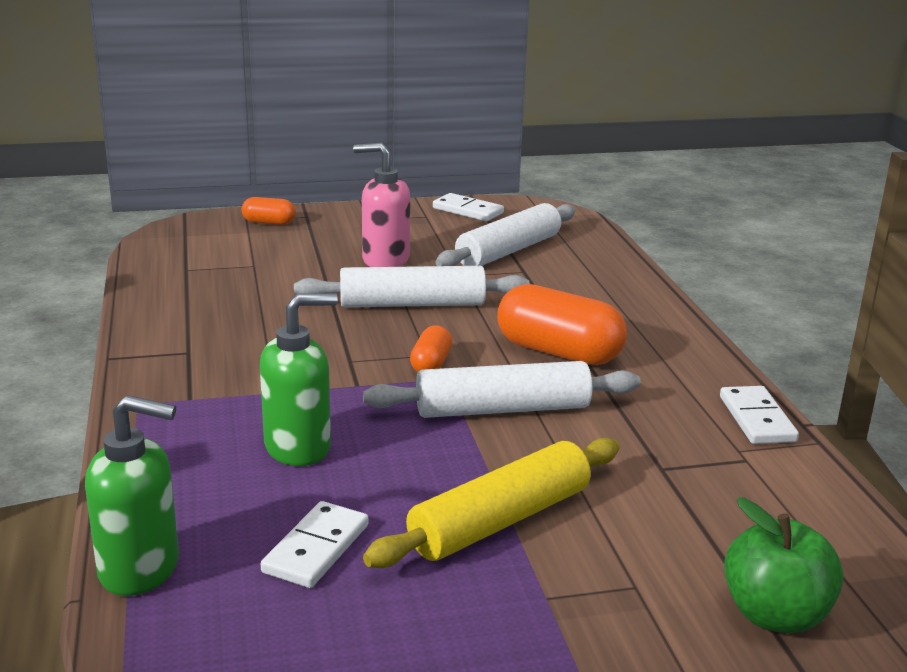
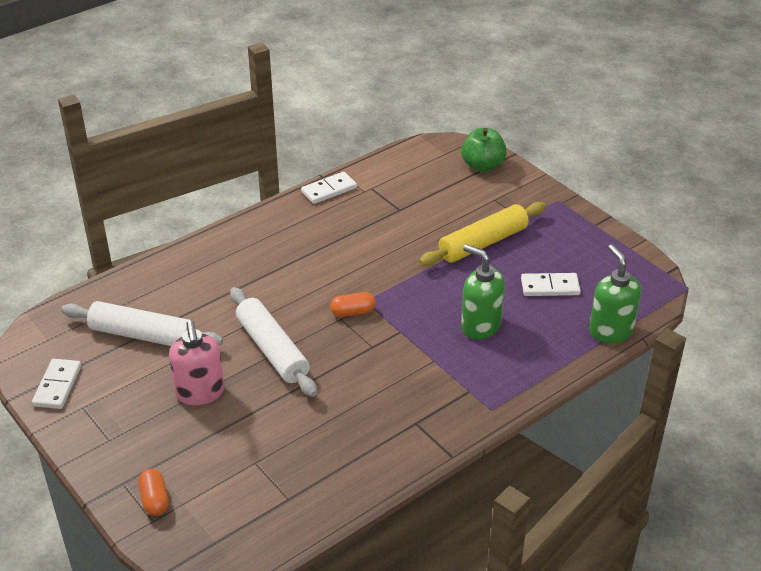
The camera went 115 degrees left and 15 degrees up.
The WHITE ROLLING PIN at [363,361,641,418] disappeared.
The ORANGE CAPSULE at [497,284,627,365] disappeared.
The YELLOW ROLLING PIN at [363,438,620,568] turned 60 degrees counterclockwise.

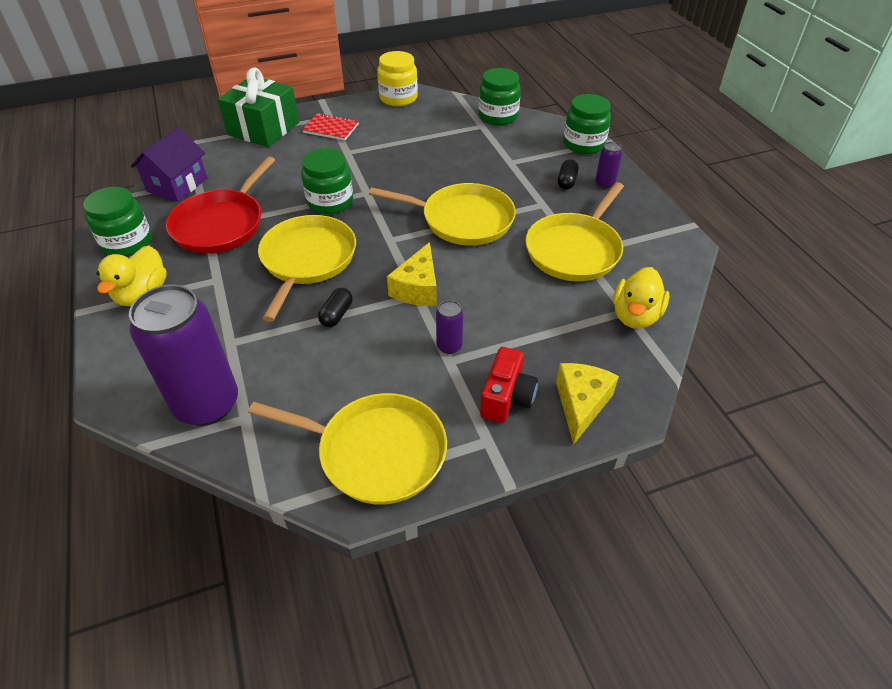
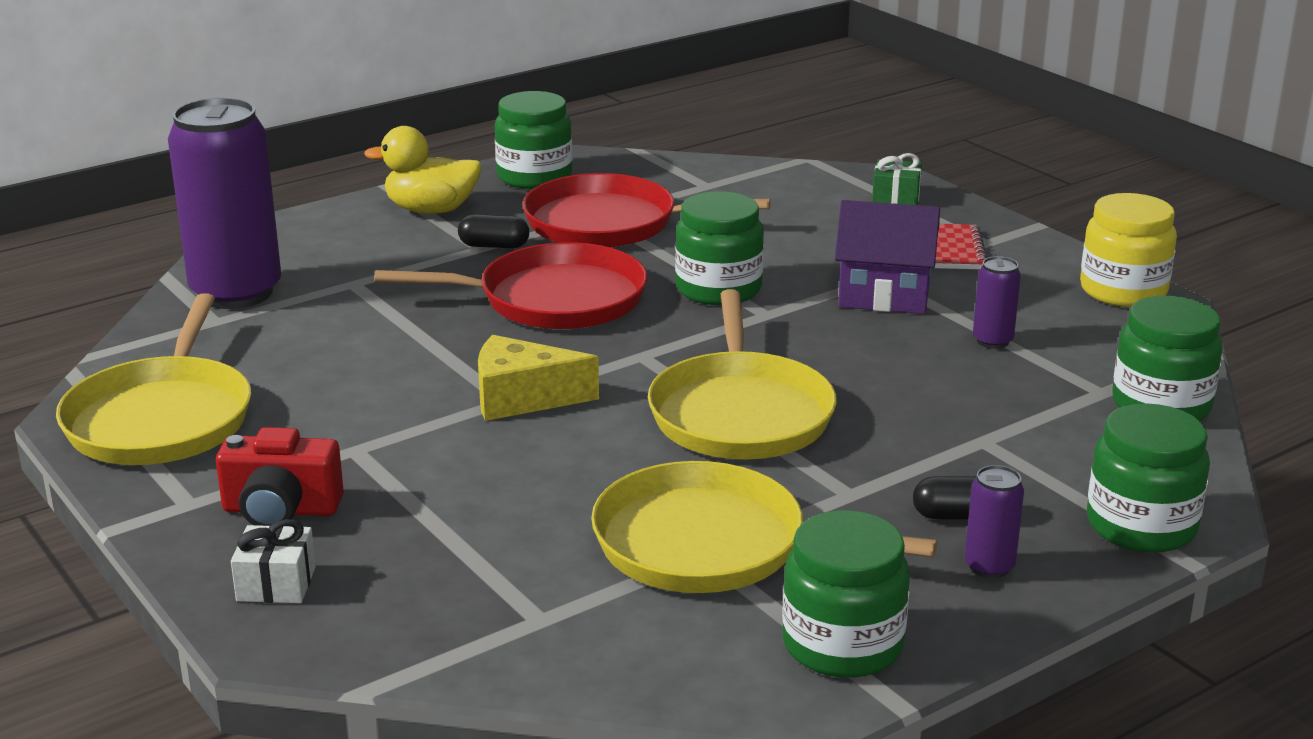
The camera went 75 degrees right and 20 degrees down.
The YELLOW DUCK at [613,267,669,329] disappeared.
The GREEN JAR at [782,510,910,678] appeared.
The PURPLE HOUSE moved from [131,127,207,202] to [835,200,940,314].
The BLACK CAPSULE moved from [318,288,353,327] to [458,214,529,248].
The PURPLE CAN moved from [436,300,463,354] to [973,256,1021,349].
The YELLOW CHEESE at [556,363,619,445] was replaced by the WHITE GIFT at [231,519,316,603].
The YELLOW PAN at [258,215,356,322] became the RED PAN at [375,242,647,329].
The GREEN GIFT at [218,67,299,147] changed to 0.45 times the size.

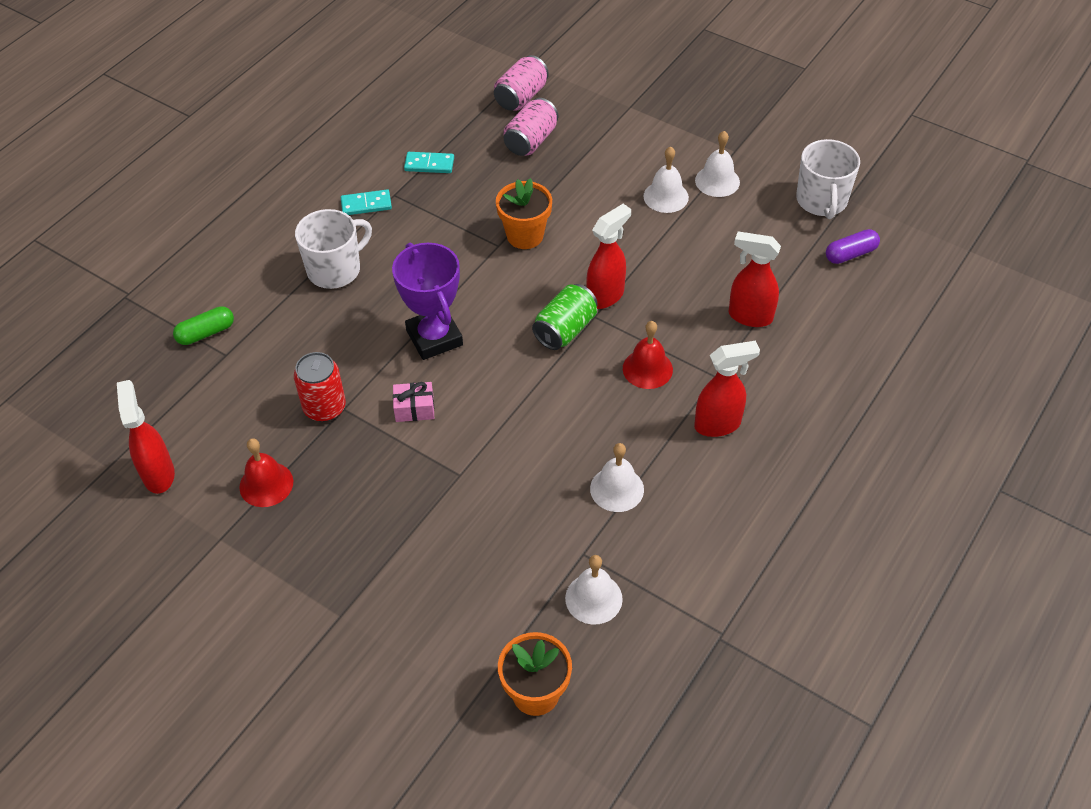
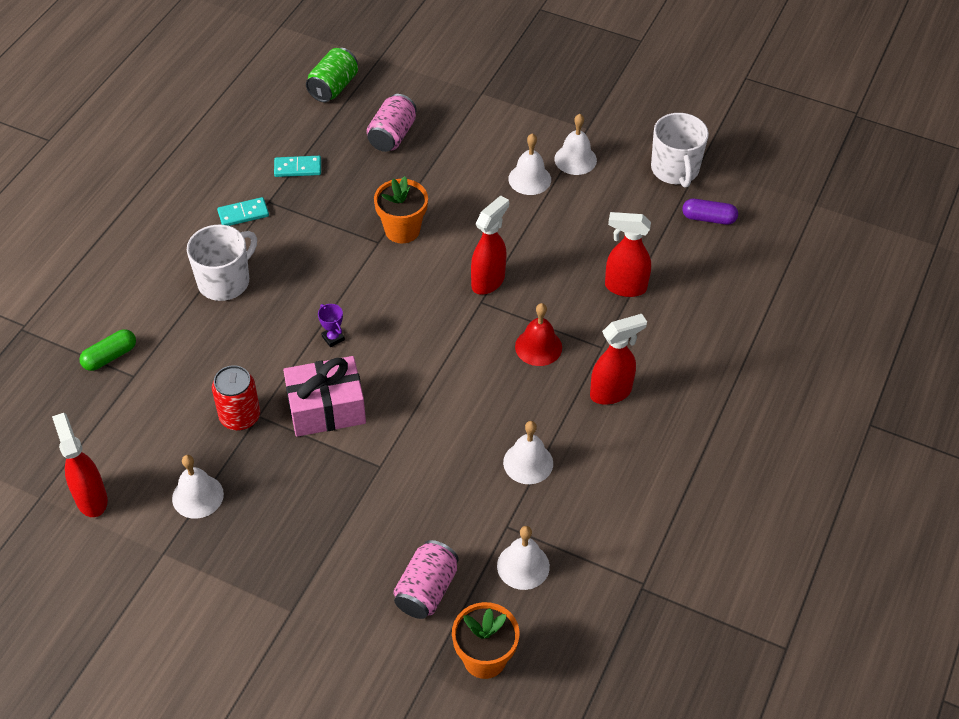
The camera went 10 degrees left and 0 degrees up.
The PINK CAN moved from [494,55,549,111] to [393,540,459,619].
The GREEN CAN moved from [532,284,597,350] to [306,48,358,102].
The RED BELL at [239,438,293,507] became the WHITE BELL at [172,455,224,519].
The PURPLE CAPSULE at [826,229,880,264] turned 45 degrees clockwise.
The PURPLE TROPHY at [392,243,463,360] changed to 0.41 times the size.
The PINK GIFT at [393,382,434,422] changed to 1.93 times the size.

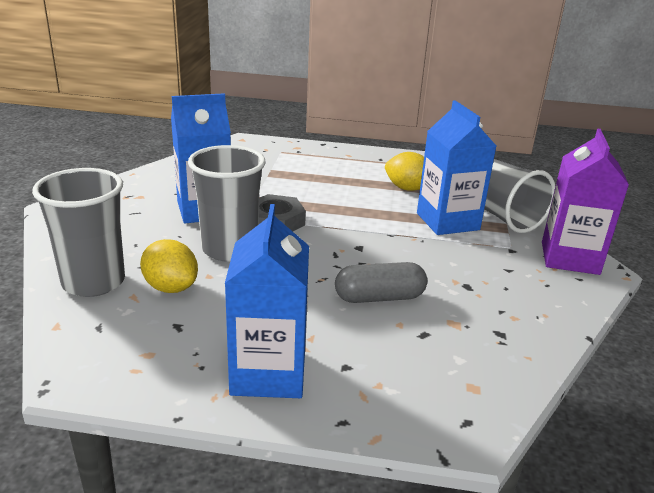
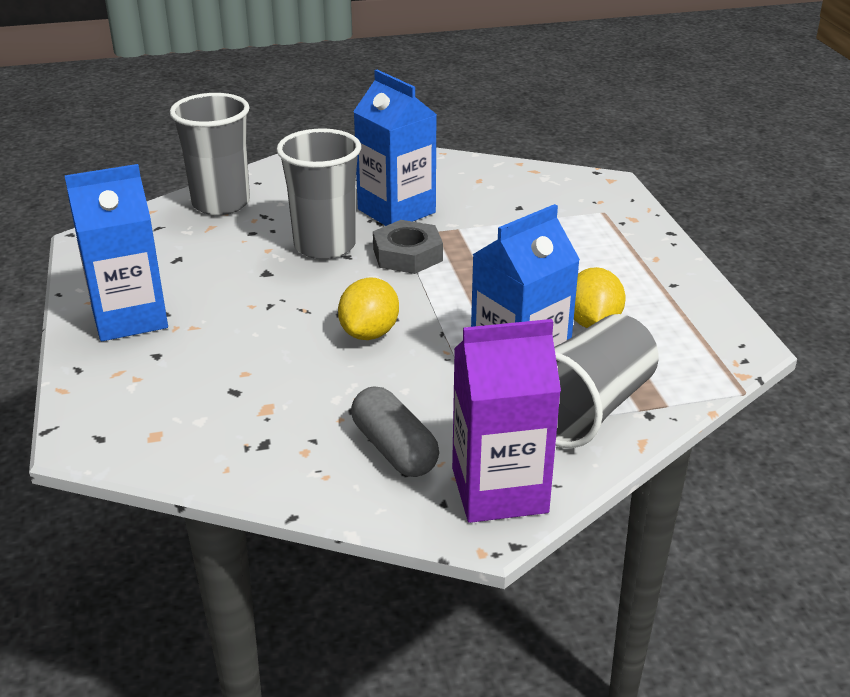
The camera went 70 degrees right and 5 degrees up.
The YELLOW LEMON moved from [140,239,198,293] to [338,277,399,340].
The GREY CAPSULE moved from [335,262,427,303] to [351,386,439,477].

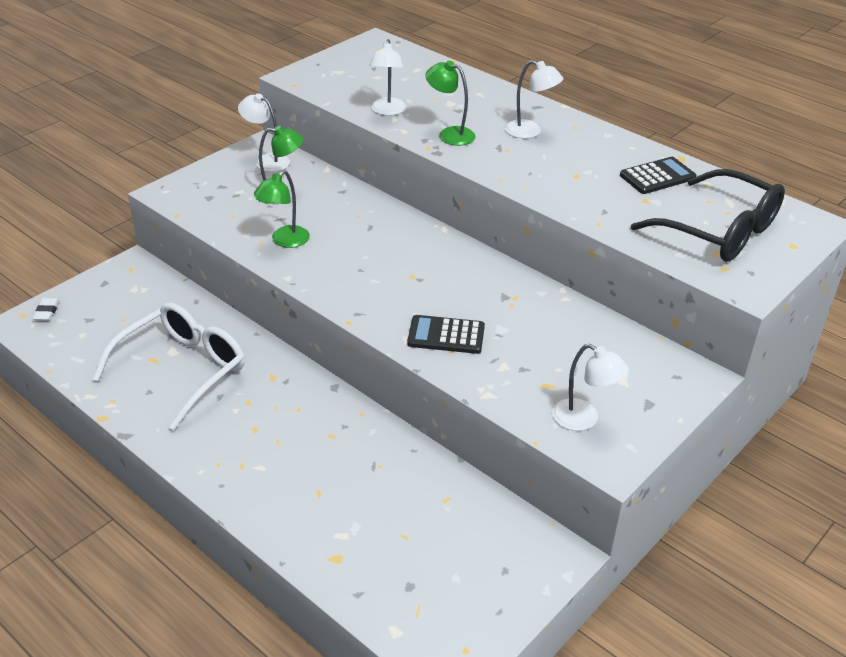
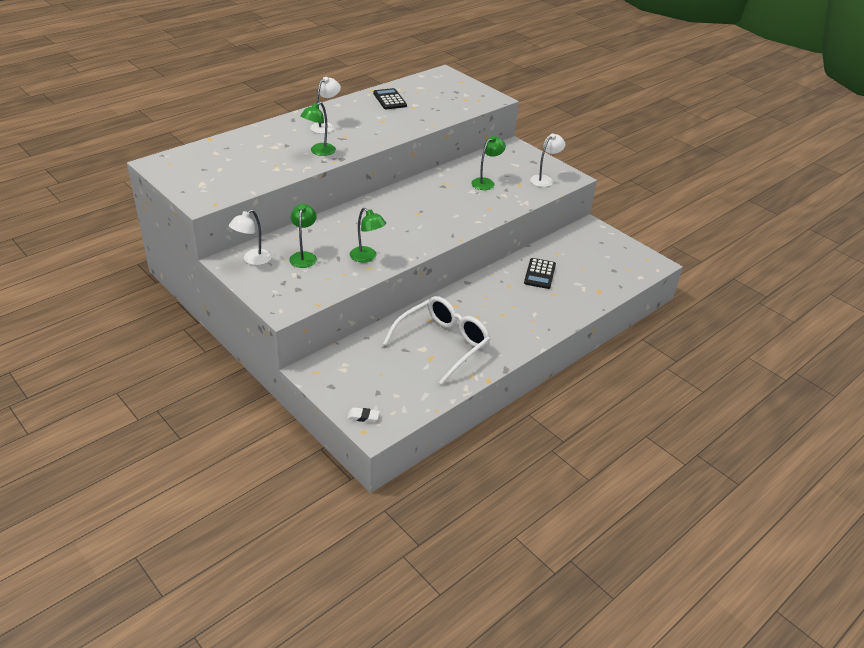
The camera went 85 degrees left and 0 degrees up.
The WHITE LAMP at [369,39,406,115] disappeared.
The BLACK GLASSES at [631,169,785,262] disappeared.
The GREEN LAMP at [471,136,506,190] appeared.
The BLACK CALCULATOR moved from [407,315,485,354] to [524,258,556,289].
The WHITE GLASSES at [93,303,245,430] turned 90 degrees clockwise.

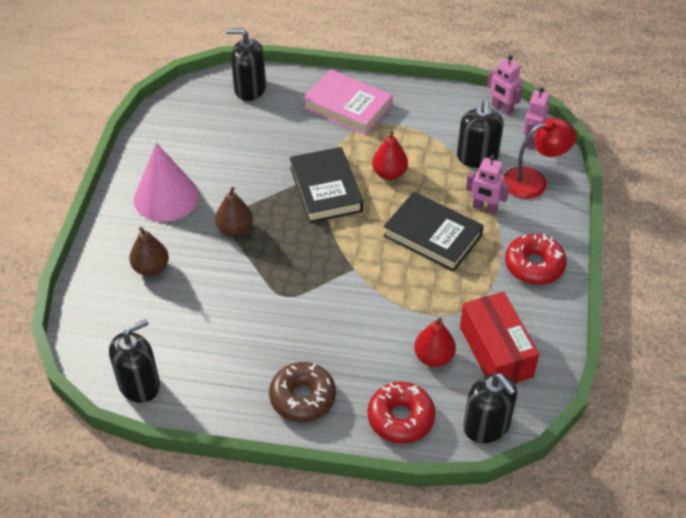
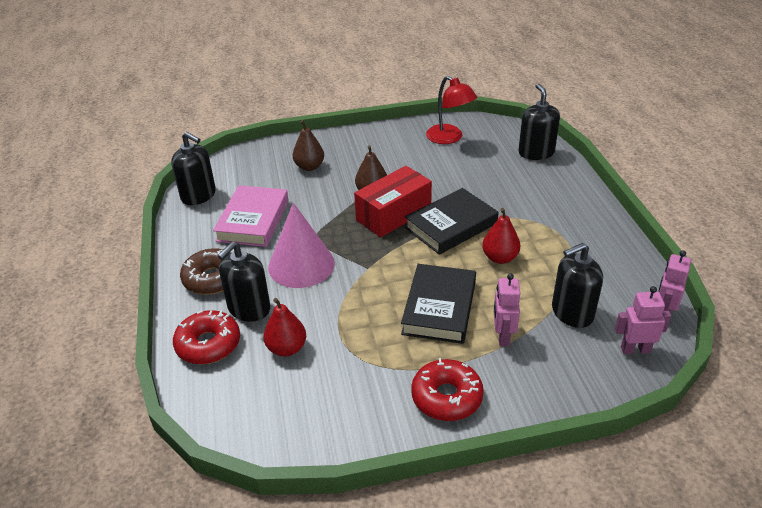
The camera went 70 degrees right and 10 degrees down.
The PINK CONE moved from [134,143,199,222] to [268,203,335,288].
The PINK BOOK moved from [303,69,393,135] to [213,185,289,247].
The RED BOX moved from [460,292,539,383] to [354,166,432,237].
The BLACK SOAP DISPENSER moved from [463,373,517,444] to [218,241,271,322].
The RED LAMP moved from [504,118,576,199] to [426,76,477,144].

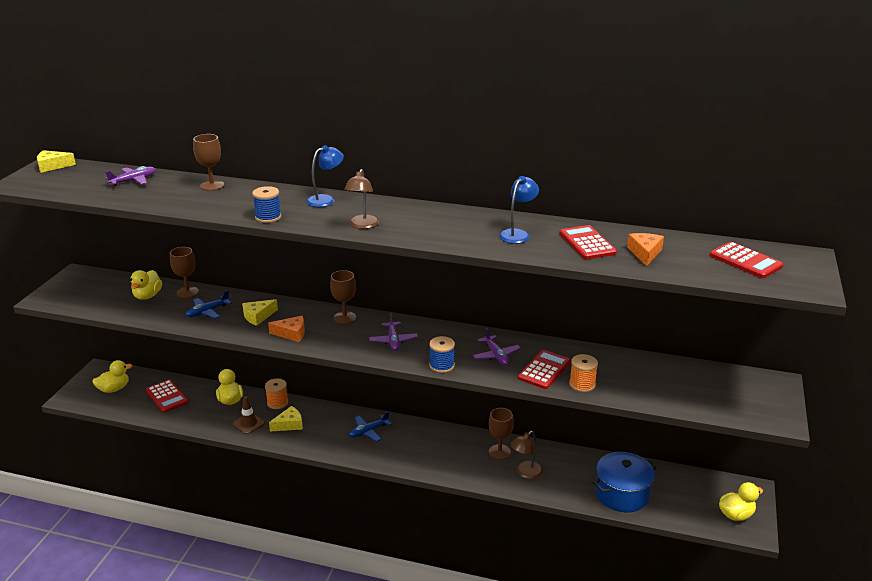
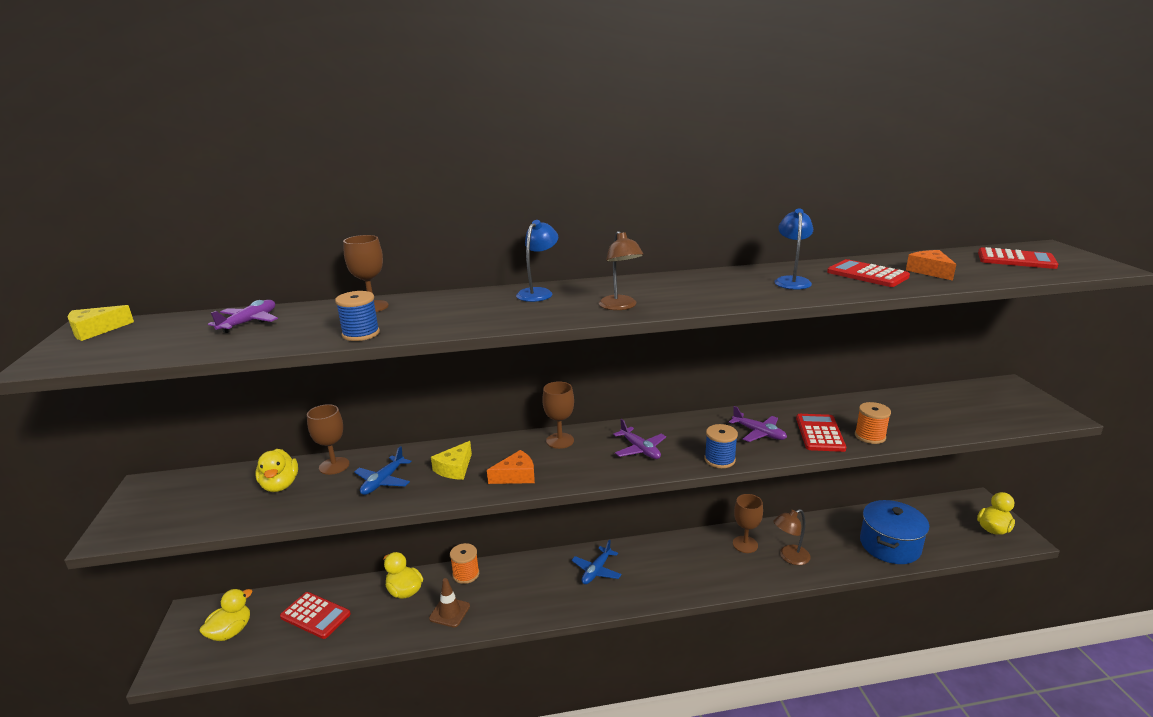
The camera went 25 degrees left and 5 degrees down.
The YELLOW CHEESE at [269,406,303,432] disappeared.
The BLUE SPOOL moved from [252,186,282,223] to [335,291,380,341].
The BROWN LAMP at [510,431,543,479] turned 45 degrees clockwise.

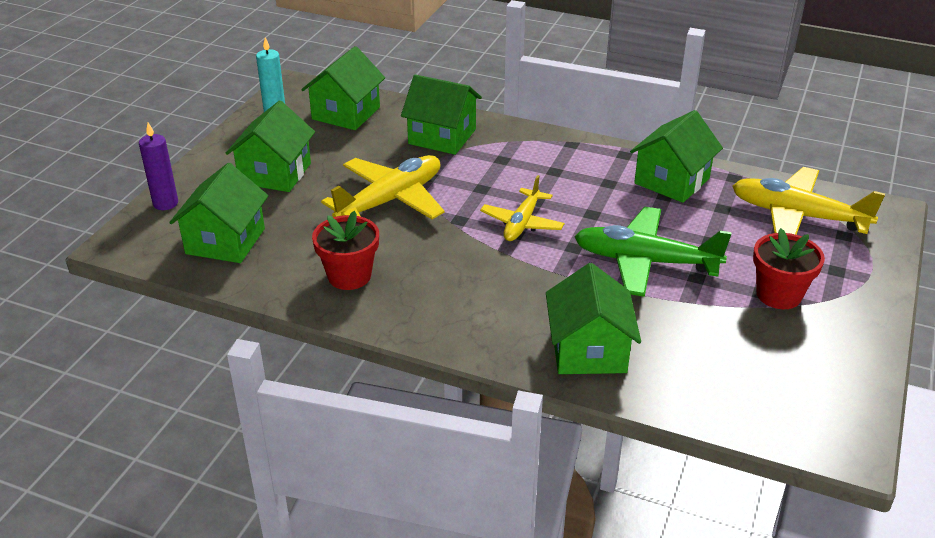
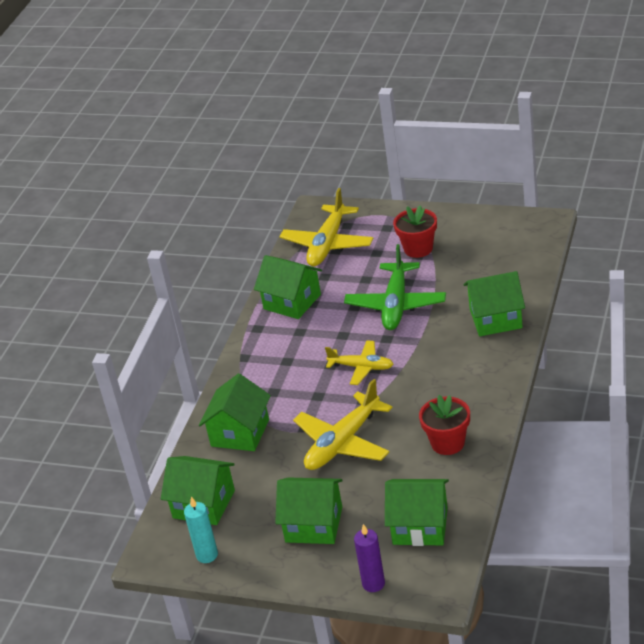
The camera went 90 degrees left and 0 degrees up.
The YELLOW PLANE at [321,155,444,219] turned 90 degrees counterclockwise.

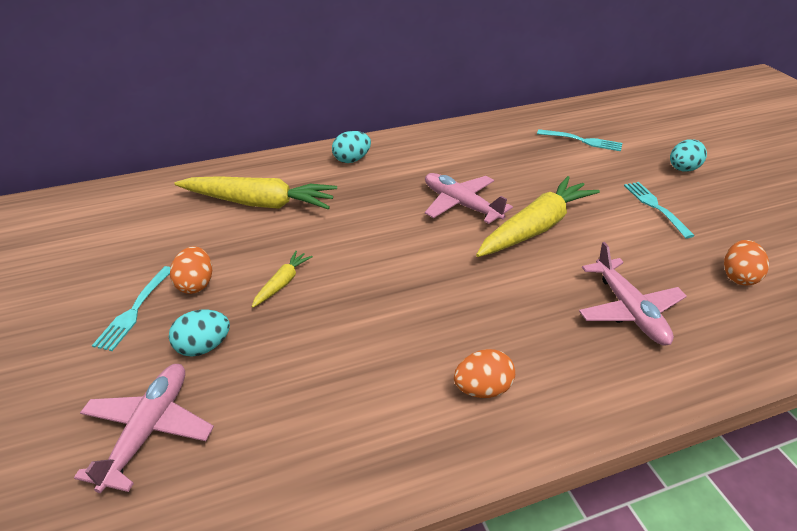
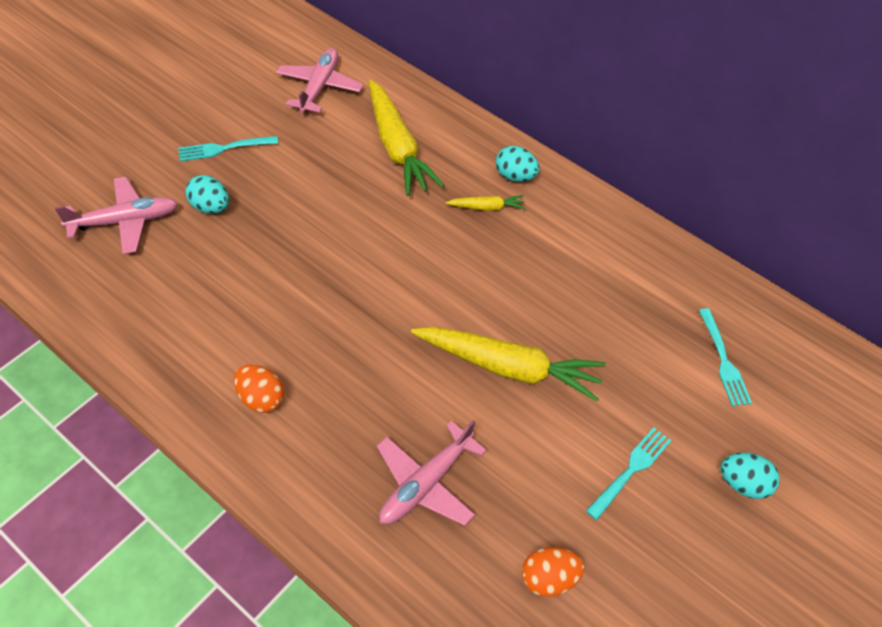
The camera went 55 degrees right and 15 degrees up.
The ORANGE EGG at [170,246,212,294] disappeared.
The YELLOW CARROT moved from [252,251,313,308] to [446,195,526,211].
The PINK PLANE moved from [425,173,513,224] to [276,48,363,113].

